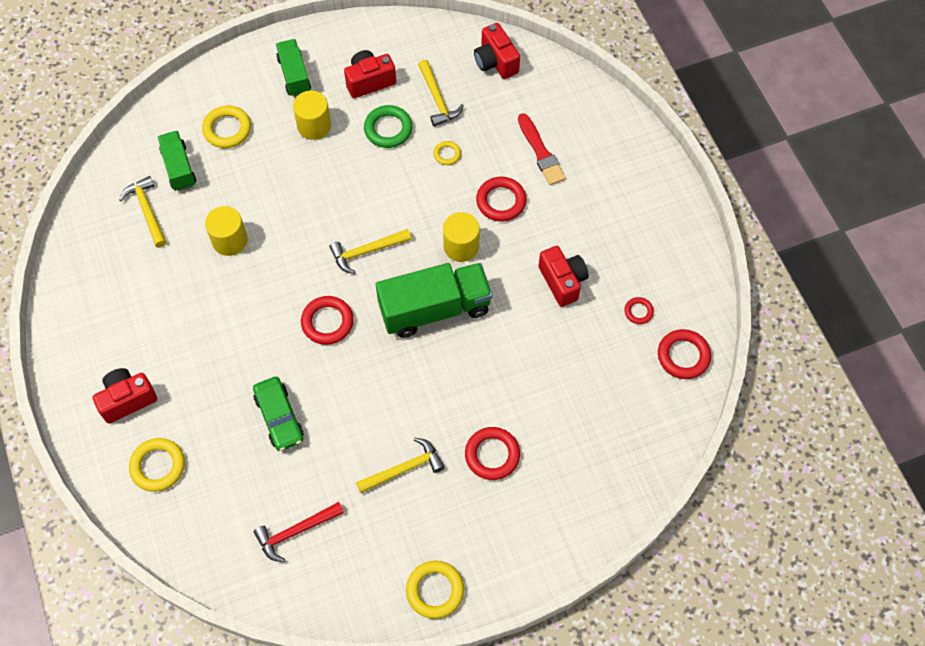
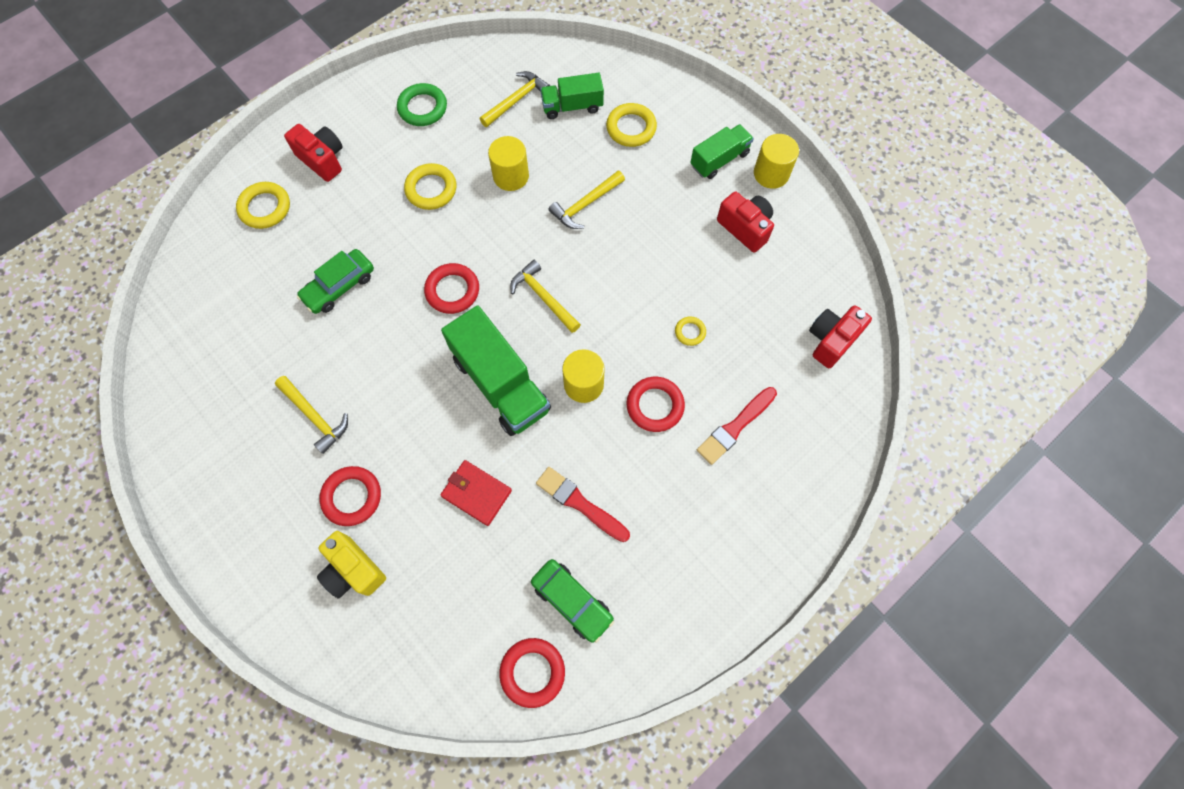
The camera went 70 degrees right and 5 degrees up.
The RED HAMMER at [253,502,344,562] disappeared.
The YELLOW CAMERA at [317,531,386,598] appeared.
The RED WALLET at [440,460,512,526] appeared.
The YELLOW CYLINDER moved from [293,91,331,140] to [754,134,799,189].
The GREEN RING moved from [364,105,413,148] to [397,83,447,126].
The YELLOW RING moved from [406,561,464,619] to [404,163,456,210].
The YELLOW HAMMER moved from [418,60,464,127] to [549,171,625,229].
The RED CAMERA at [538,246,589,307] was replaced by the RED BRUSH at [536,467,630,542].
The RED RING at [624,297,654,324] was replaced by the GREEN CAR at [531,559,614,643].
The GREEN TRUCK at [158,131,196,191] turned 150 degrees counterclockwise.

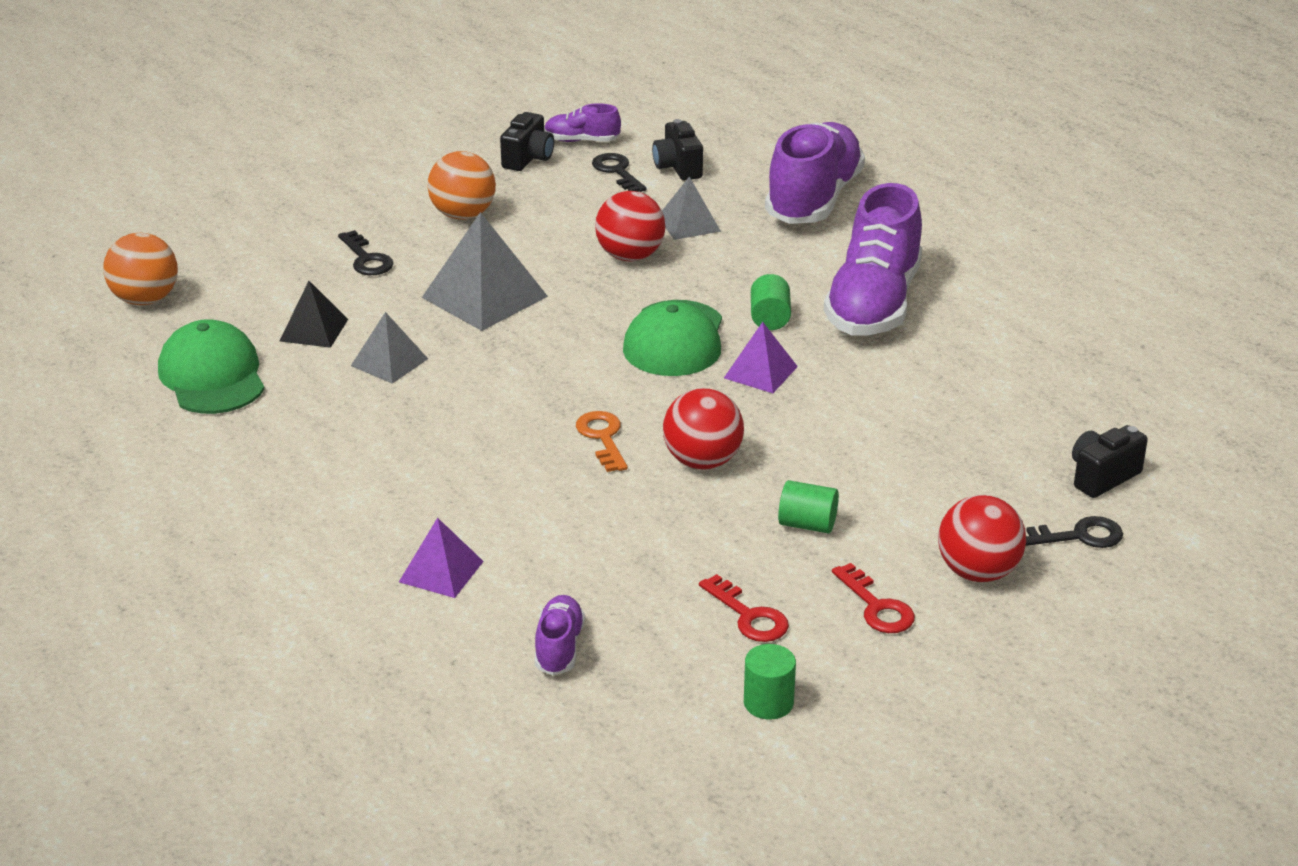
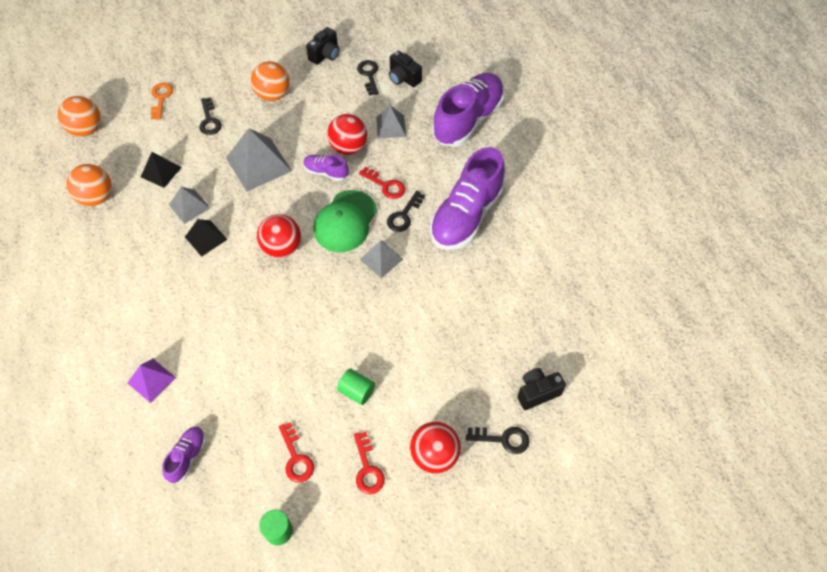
The camera went 15 degrees right and 25 degrees up.
The BLACK PYRAMID at [185,219,228,257] appeared.
The RED KEY at [359,167,405,199] appeared.
The PURPLE SHOE moved from [544,103,621,142] to [303,155,349,181].
The ORANGE KEY moved from [576,411,628,472] to [151,83,173,120].
The RED BALL moved from [663,388,744,469] to [257,214,301,258].
The GREEN CAP at [158,319,265,414] was replaced by the ORANGE BALL at [66,164,112,206].
The GREEN CYLINDER at [751,274,791,330] was replaced by the BLACK KEY at [387,191,425,232].
The PURPLE PYRAMID at [724,322,798,393] became the GREY PYRAMID at [359,241,403,278].
The BLACK CAMERA at [652,119,703,180] turned 45 degrees counterclockwise.

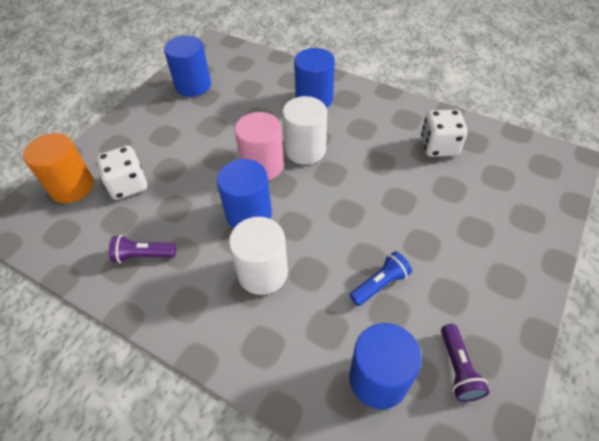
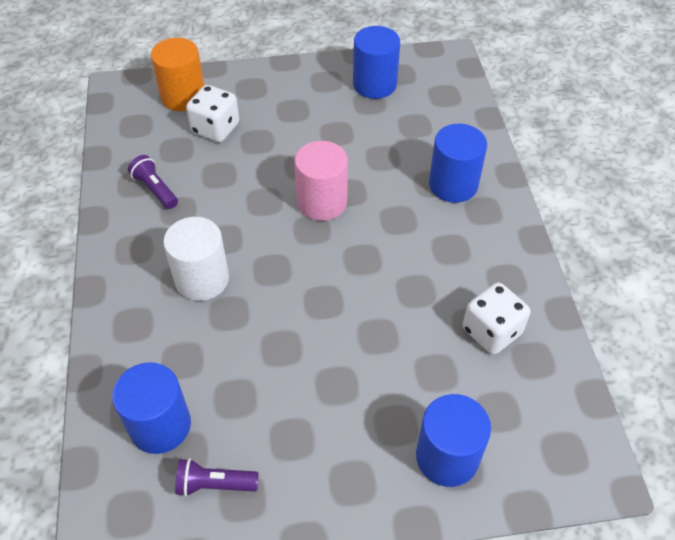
The camera went 50 degrees right and 0 degrees up.
The WHITE CYLINDER at [282,96,327,164] disappeared.
The BLUE FLASHLIGHT at [349,251,412,306] disappeared.
The BLUE CYLINDER moved from [217,159,272,228] to [416,394,491,487].
The PURPLE FLASHLIGHT at [441,324,489,402] turned 45 degrees clockwise.

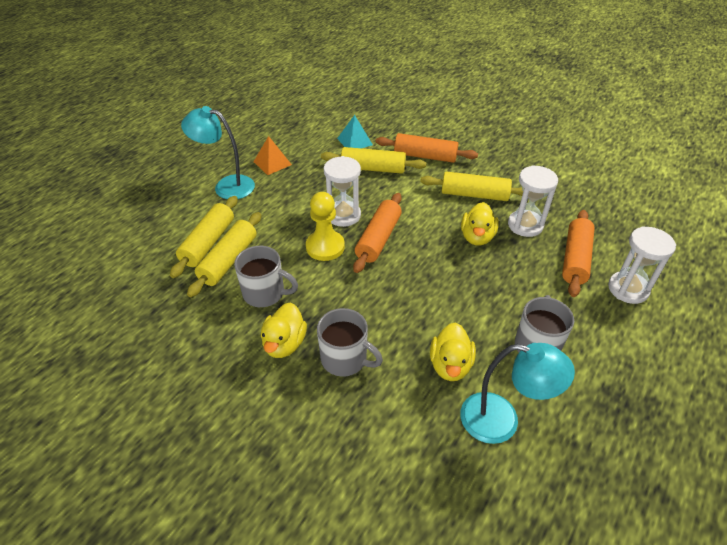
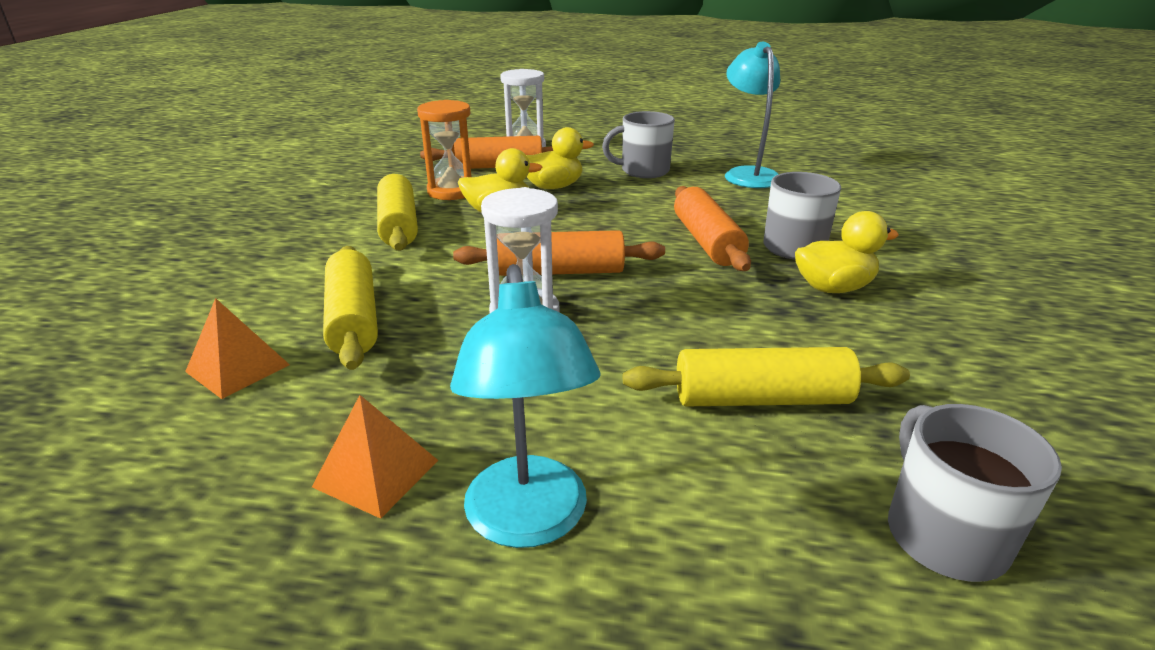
The camera went 115 degrees left and 15 degrees down.
The YELLOW ROLLING PIN at [170,196,238,278] disappeared.
The YELLOW PAWN at [306,192,345,261] disappeared.
The GREY MUG moved from [234,246,298,307] to [888,404,1062,582].
The ORANGE ROLLING PIN moved from [376,133,478,163] to [674,186,751,271].
The YELLOW DUCK moved from [430,322,476,381] to [526,127,594,189].
The TURQUOISE PYRAMID at [337,115,373,148] became the ORANGE PYRAMID at [185,298,290,399].
The WHITE HOURGLASS at [508,165,558,237] became the ORANGE HOURGLASS at [417,100,471,200].

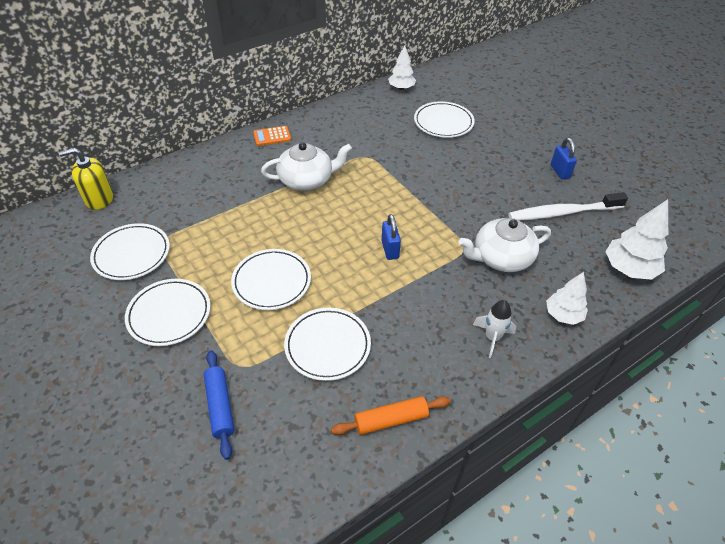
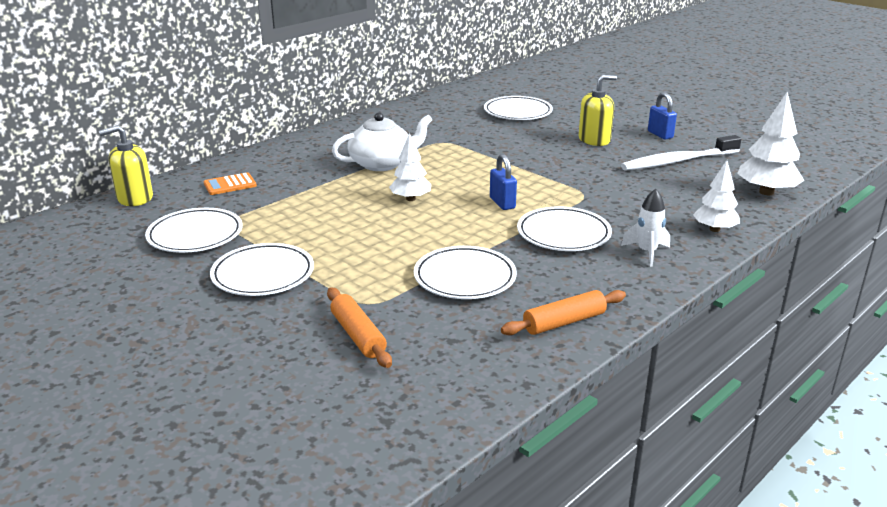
The camera went 10 degrees left and 20 degrees down.
The WHITE TEAPOT at [459,218,551,272] disappeared.
The YELLOW SOAP DISPENSER at [578,75,617,146] appeared.
The WHITE PLATE moved from [231,249,311,310] to [517,207,612,251].
The ORANGE CALCULATOR moved from [253,126,291,146] to [204,172,257,195].
The WHITE TREE moved from [388,45,416,90] to [389,133,431,201].
The BLUE ROLLING PIN at [204,350,234,460] became the ORANGE ROLLING PIN at [327,288,392,368].

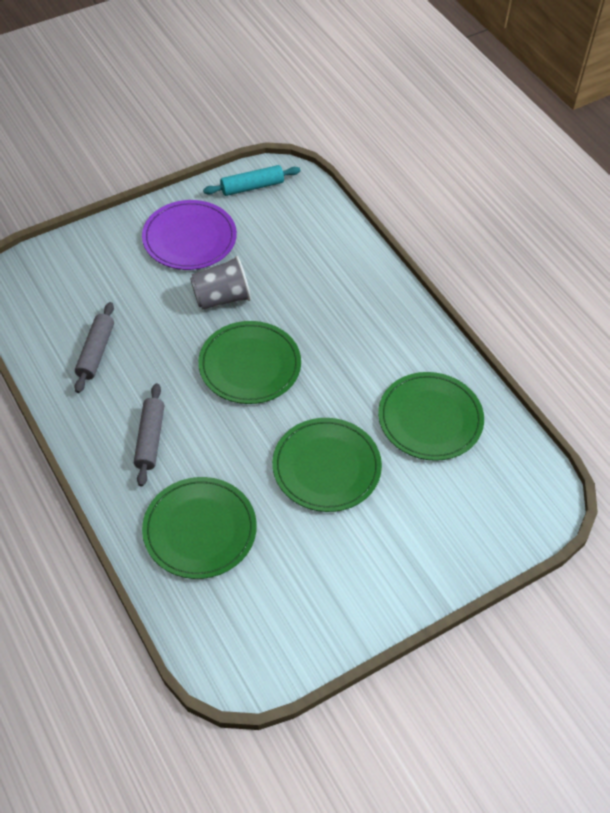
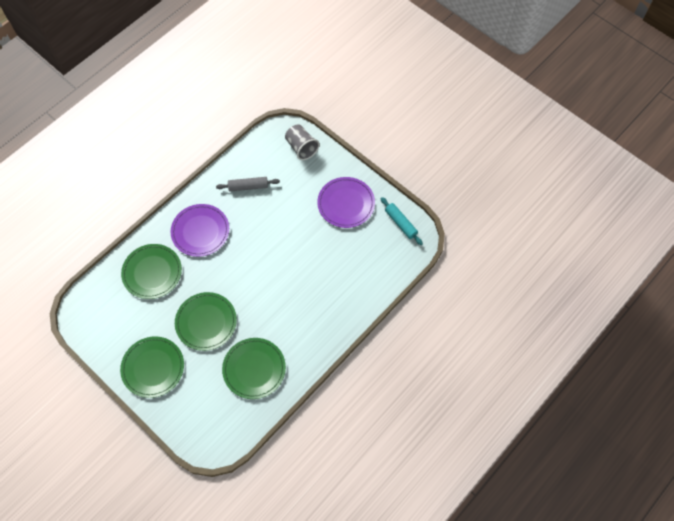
The camera went 75 degrees right and 10 degrees up.
The GREY CUP moved from [190,256,251,310] to [285,124,320,160].
The GREEN PLATE moved from [198,321,301,404] to [120,336,184,398].
The GREY ROLLING PIN at [134,383,164,487] was replaced by the PURPLE PLATE at [171,204,229,257].

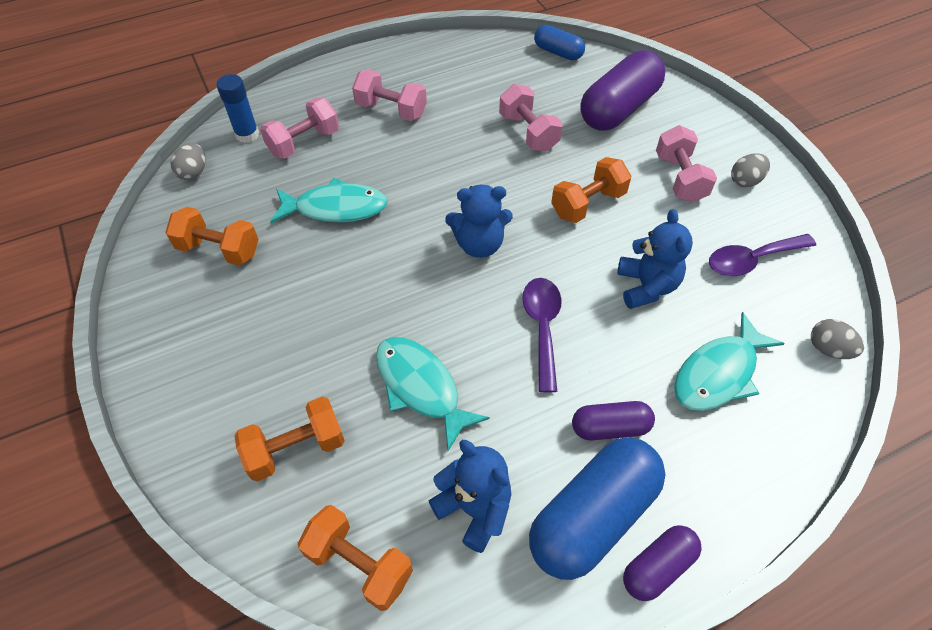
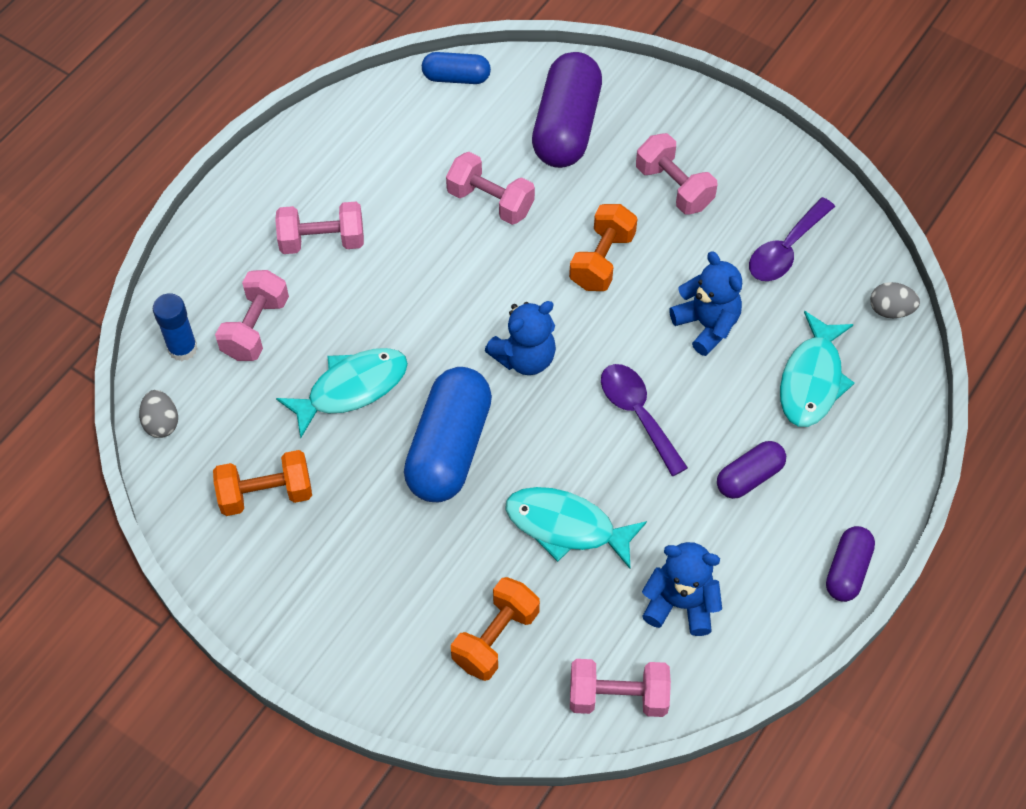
The camera went 30 degrees left and 5 degrees up.
The GREY EGG at [731,153,770,187] disappeared.
The BLUE CAPSULE moved from [529,437,666,580] to [404,367,492,502].
The ORANGE DUMBBELL at [298,505,413,611] became the PINK DUMBBELL at [570,659,671,717].

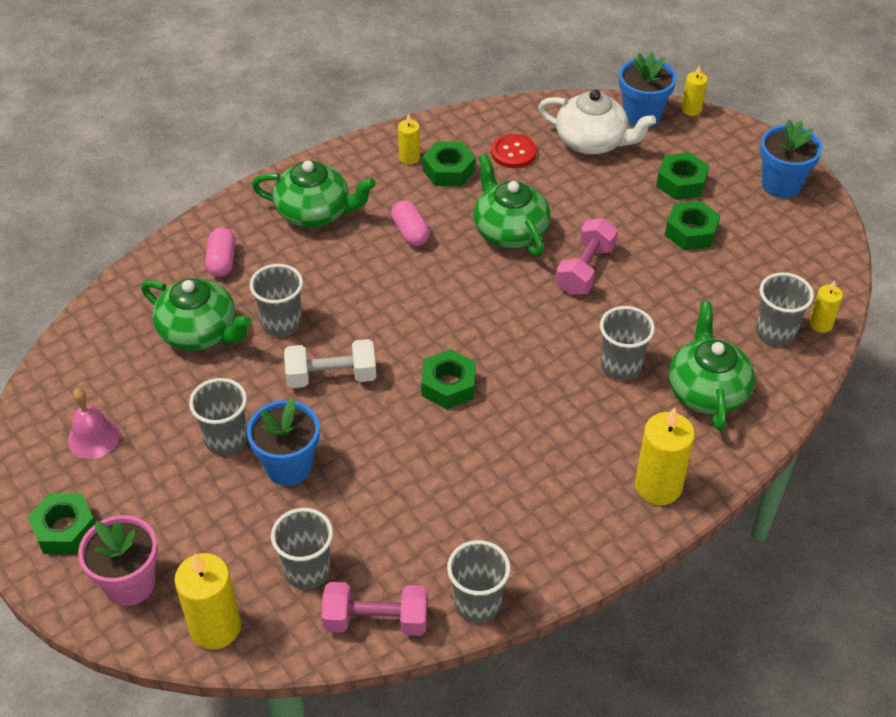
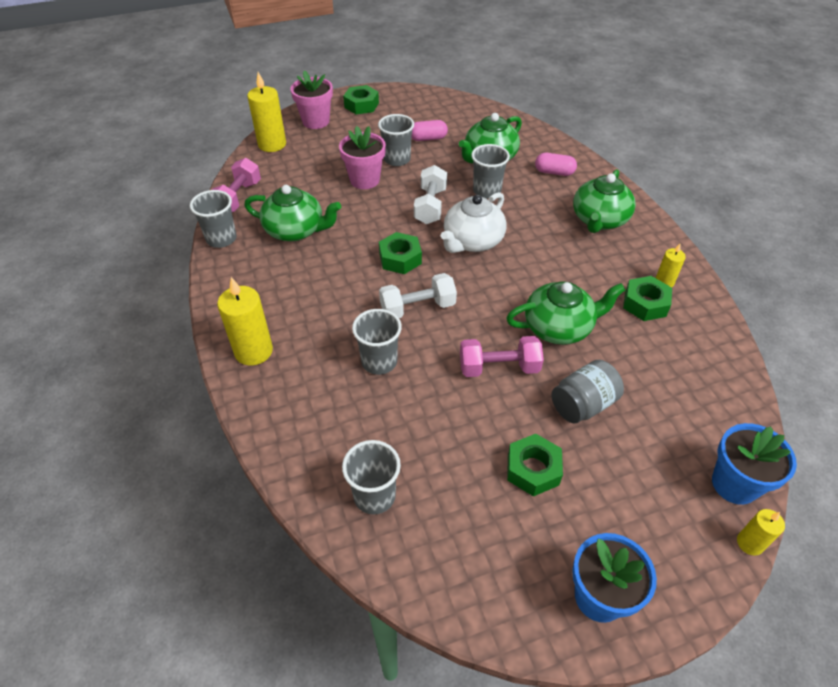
The camera went 105 degrees right and 0 degrees up.
The PINK BELL at [68,388,120,459] disappeared.
The GREY CUP at [271,508,333,589] disappeared.
The RED BUTTON at [491,134,536,168] disappeared.
The GREEN NUT at [656,152,709,200] disappeared.
The YELLOW CANDLE at [809,281,843,333] disappeared.
The WHITE DUMBBELL at [379,273,457,318] appeared.
The GREY JAR at [551,360,624,424] appeared.
The PINK CAPSULE moved from [391,200,430,246] to [411,120,448,141].
The WHITE TEAPOT moved from [538,90,656,155] to [441,192,506,253].
The GREEN TEAPOT moved from [669,302,755,431] to [244,185,341,241].
The BLUE FLOWER POT at [247,398,320,486] became the PINK FLOWER POT at [339,126,386,189].
The PINK DUMBBELL at [556,218,618,295] turned 45 degrees counterclockwise.

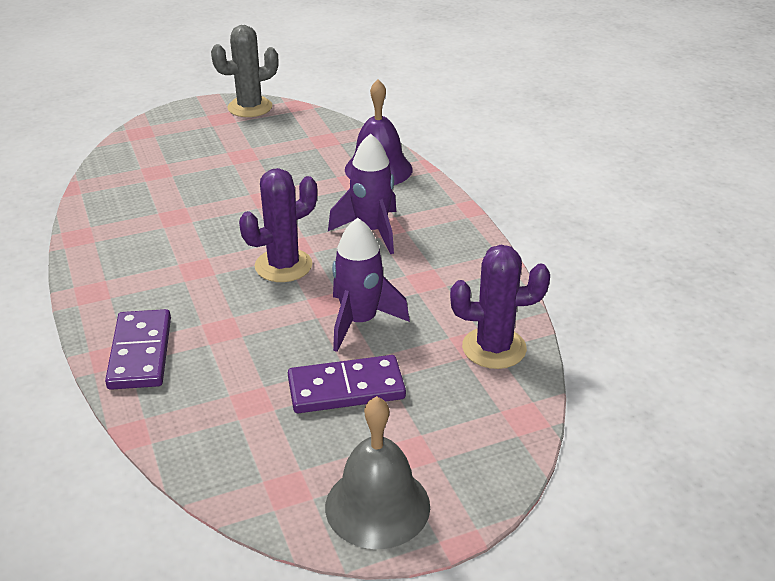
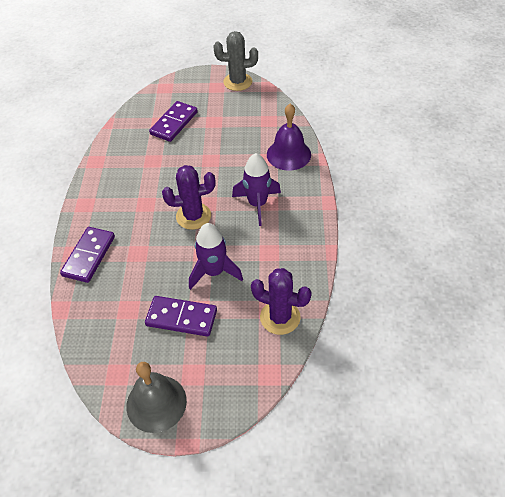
The camera went 25 degrees right and 15 degrees up.
The PURPLE DOMINO at [149,101,198,142] appeared.

